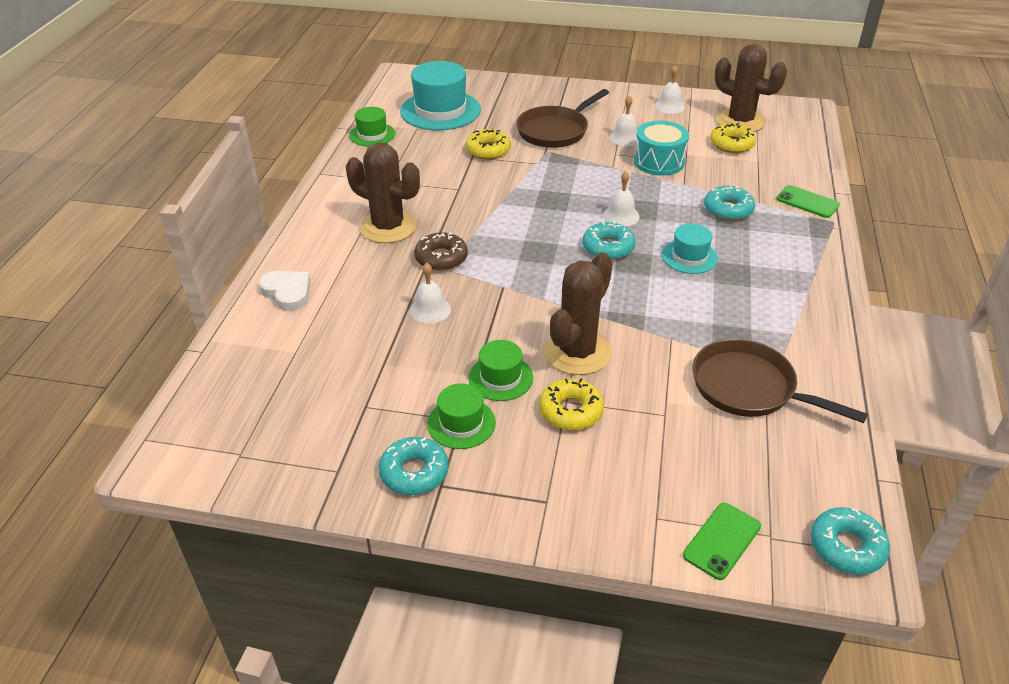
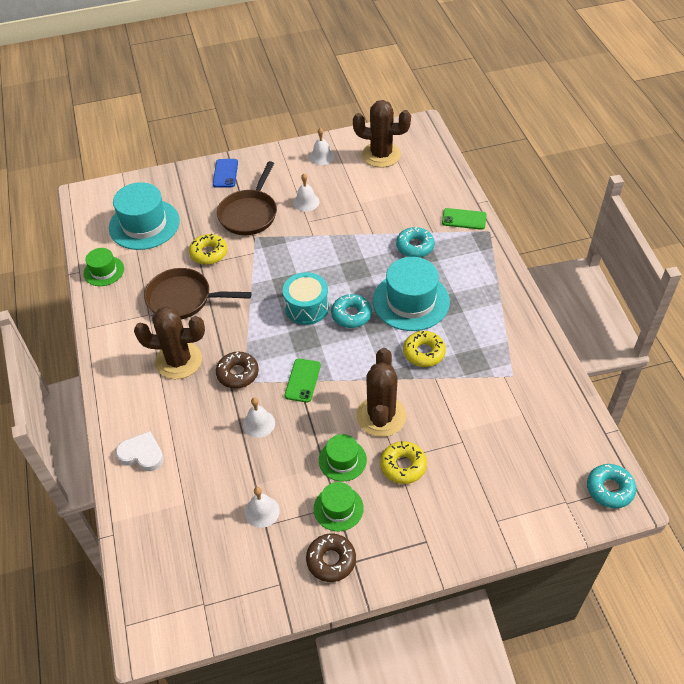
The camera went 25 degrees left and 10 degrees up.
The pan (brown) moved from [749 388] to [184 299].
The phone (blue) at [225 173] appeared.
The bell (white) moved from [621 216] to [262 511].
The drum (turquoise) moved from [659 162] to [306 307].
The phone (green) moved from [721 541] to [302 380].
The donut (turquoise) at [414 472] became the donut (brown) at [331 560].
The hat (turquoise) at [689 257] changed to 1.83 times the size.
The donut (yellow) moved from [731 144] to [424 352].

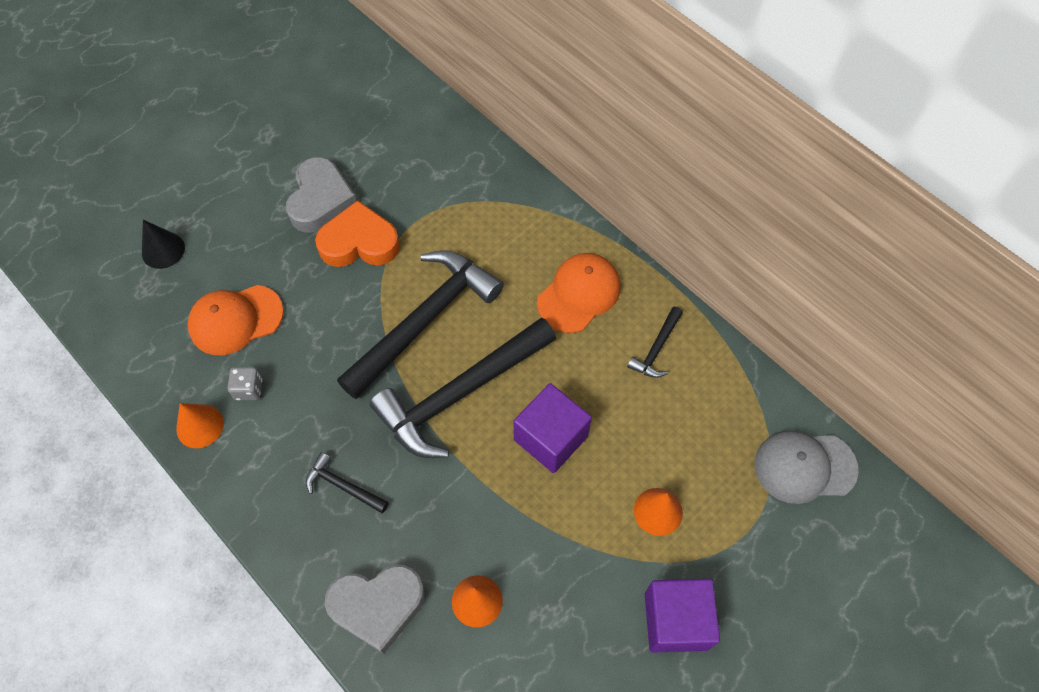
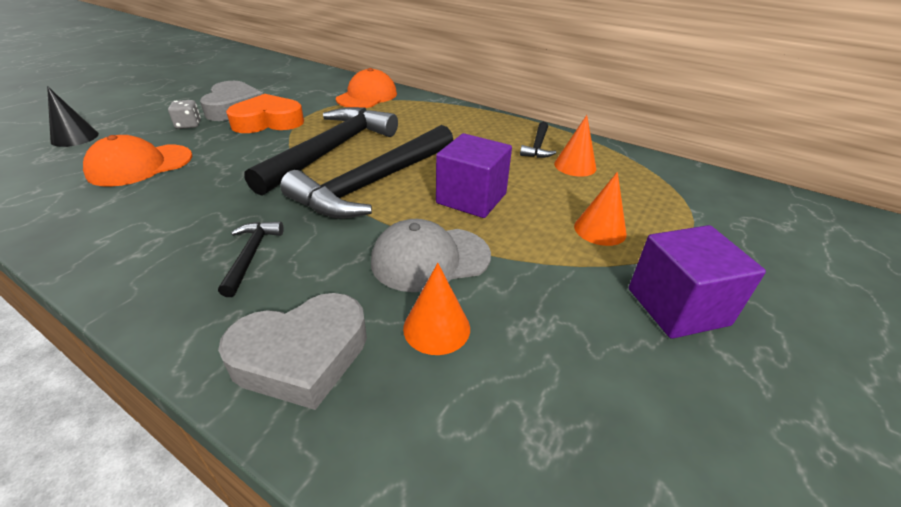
The camera went 15 degrees left and 25 degrees down.
The dice (grey) moved from [248 389] to [188 125].
The hammer (black) at [343 486] turned 75 degrees clockwise.
The cap (orange) moved from [579 294] to [367 96].
The cap (grey) moved from [804 467] to [430 258].
The cone (orange) moved from [200 426] to [575 166].

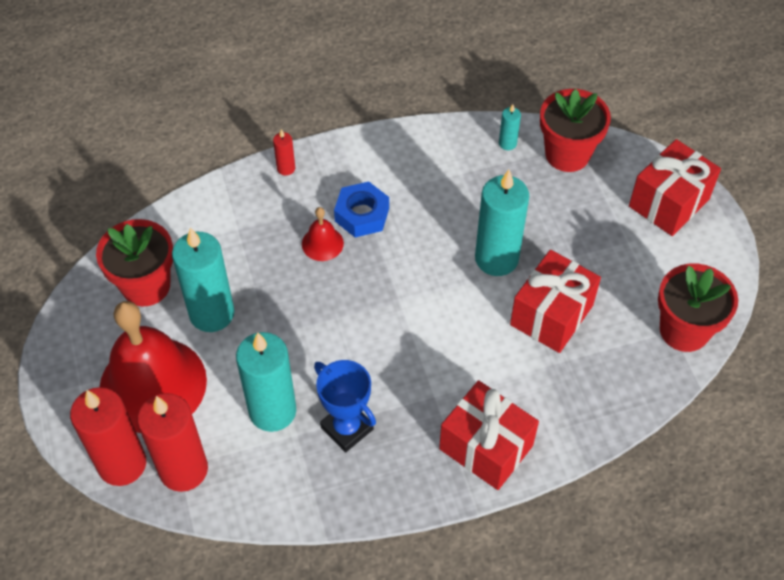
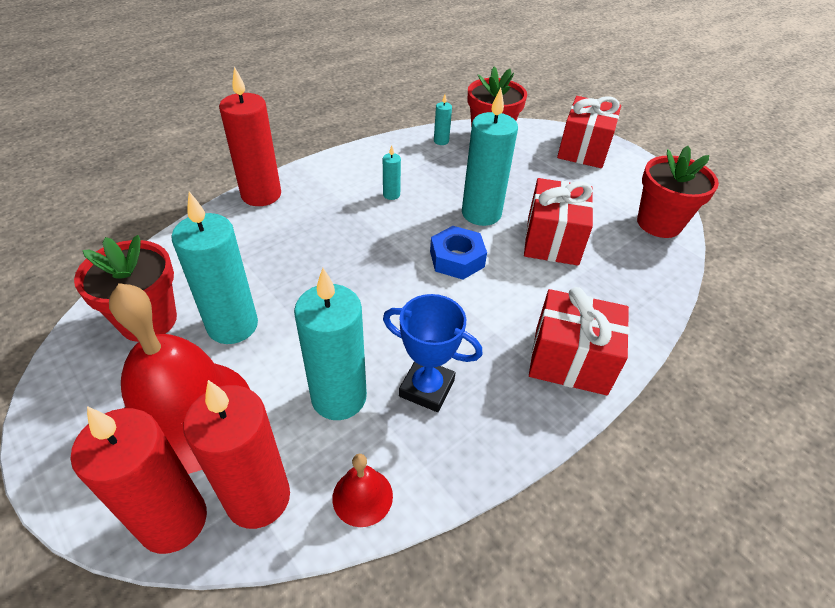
The camera went 25 degrees left and 10 degrees down.
The candle (red) at [286 168] changed to 2.26 times the size.
The bell (red) moved from [322 243] to [362 496].
The candle (turquoise) at [391 195] appeared.
The nut (blue) moved from [362 215] to [457 259].

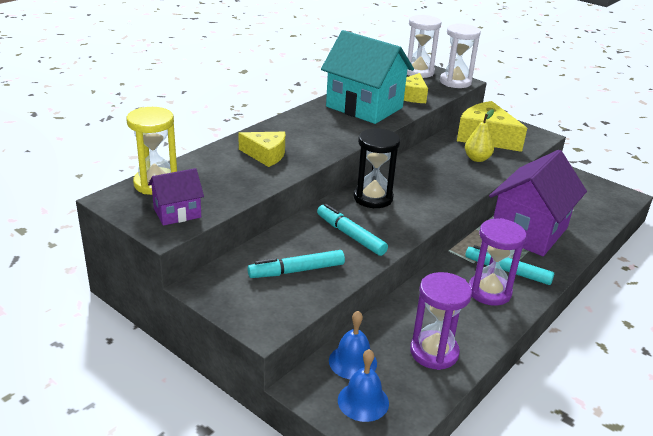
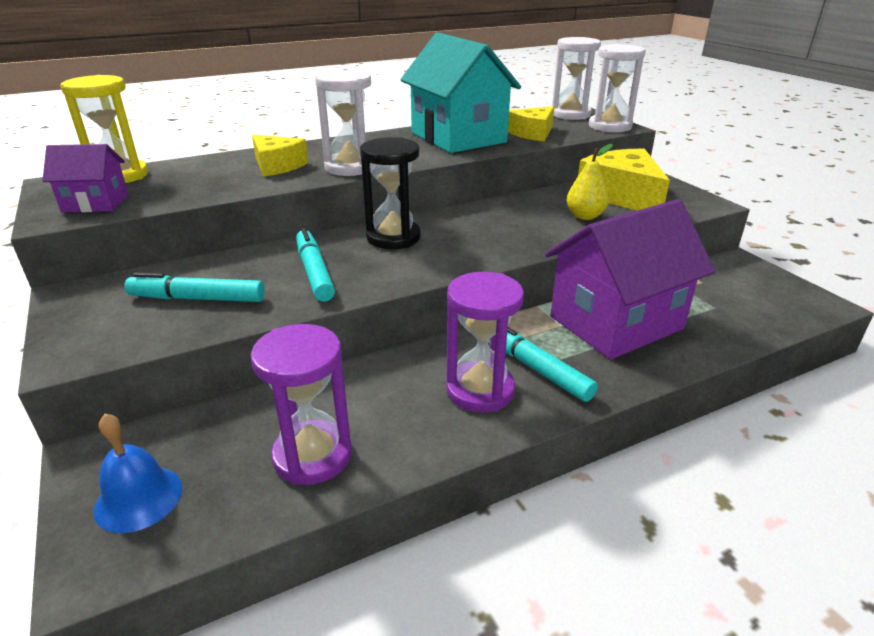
The camera went 25 degrees right and 0 degrees up.
The hourglass (white) at [350 167] appeared.
The bell (blue) at [352 361] disappeared.

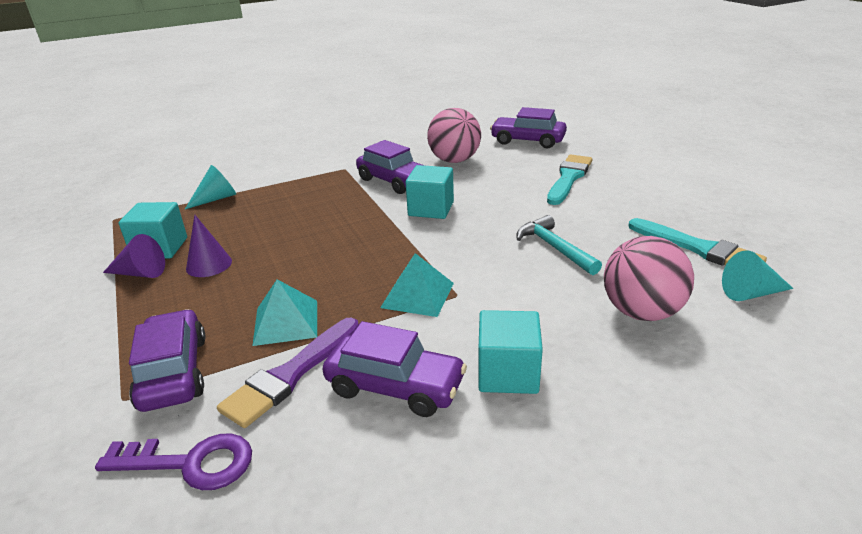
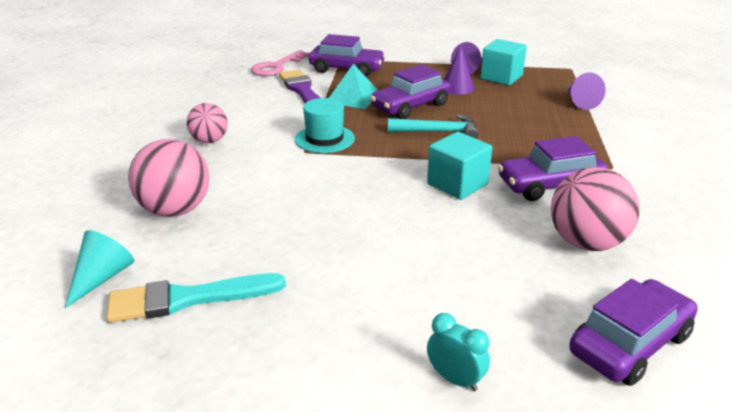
The camera went 120 degrees right and 0 degrees up.
The cube (turquoise) at [508 373] was replaced by the ball (pink) at [209 141].
The key (purple) at [190 463] became the key (pink) at [276 67].
The pyramid (turquoise) at [417 295] was replaced by the hat (turquoise) at [324 139].
The car (purple) moved from [395 386] to [410 106].
The hammer (turquoise) moved from [554 248] to [438 132].
The clock (turquoise) at [455 379] appeared.
The cone (turquoise) at [216 199] became the cone (purple) at [580 102].
The brush (turquoise) at [569 178] disappeared.

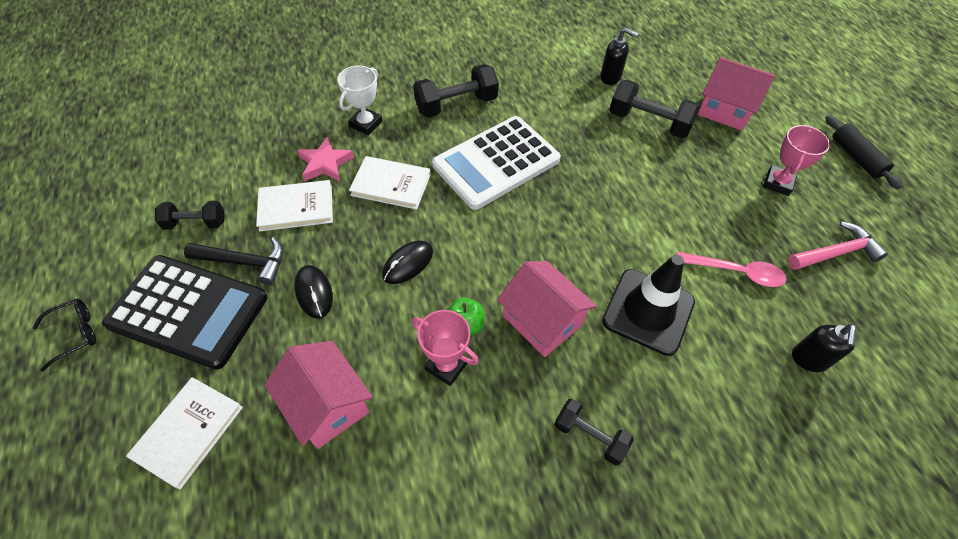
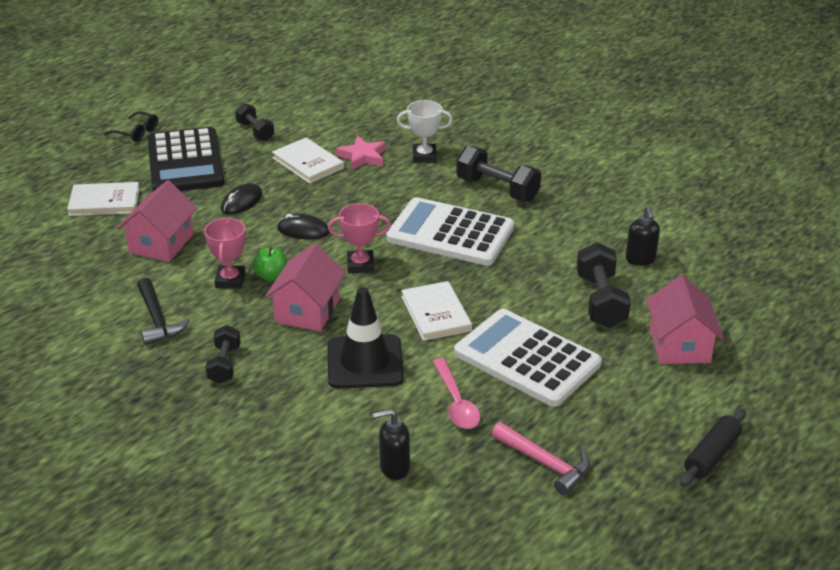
The camera went 60 degrees right and 20 degrees down.
The hammer (black) moved from [244 262] to [157 319].
The trophy (pink) moved from [778 183] to [360 265].
The book (white) moved from [391 185] to [436 313].
The calculator (white) at [527 358] appeared.

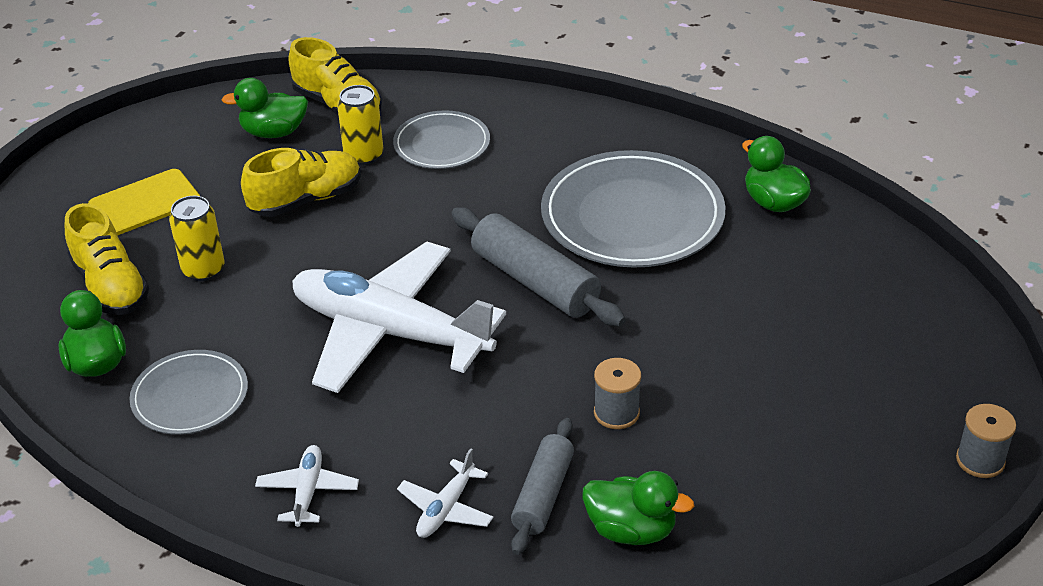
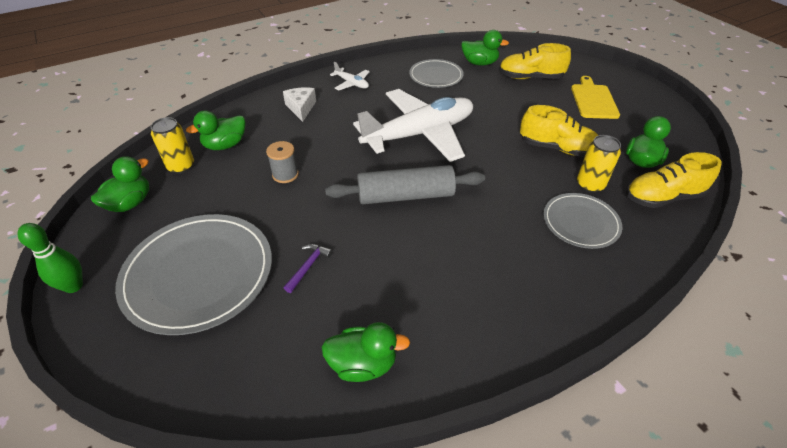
The camera went 125 degrees right and 5 degrees up.
The spool (grey) at [980 460] was replaced by the bowling pin (green) at [74 286].
The duck (green) at [130 203] appeared.
The plate (grey) moved from [632 216] to [199 274].
The can (yellow) moved from [203 269] to [181 166].
The plane (white) at [446 508] was replaced by the cheese (white) at [301 108].
The hammer (purple) at [308 266] appeared.
The shoe (yellow) at [306 200] turned 75 degrees counterclockwise.
The rolling pin (grey) at [543 495] disappeared.

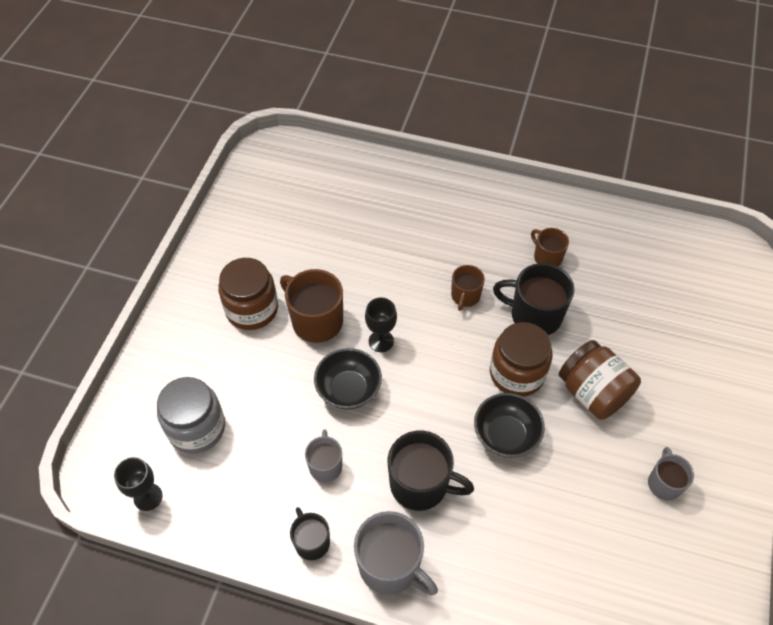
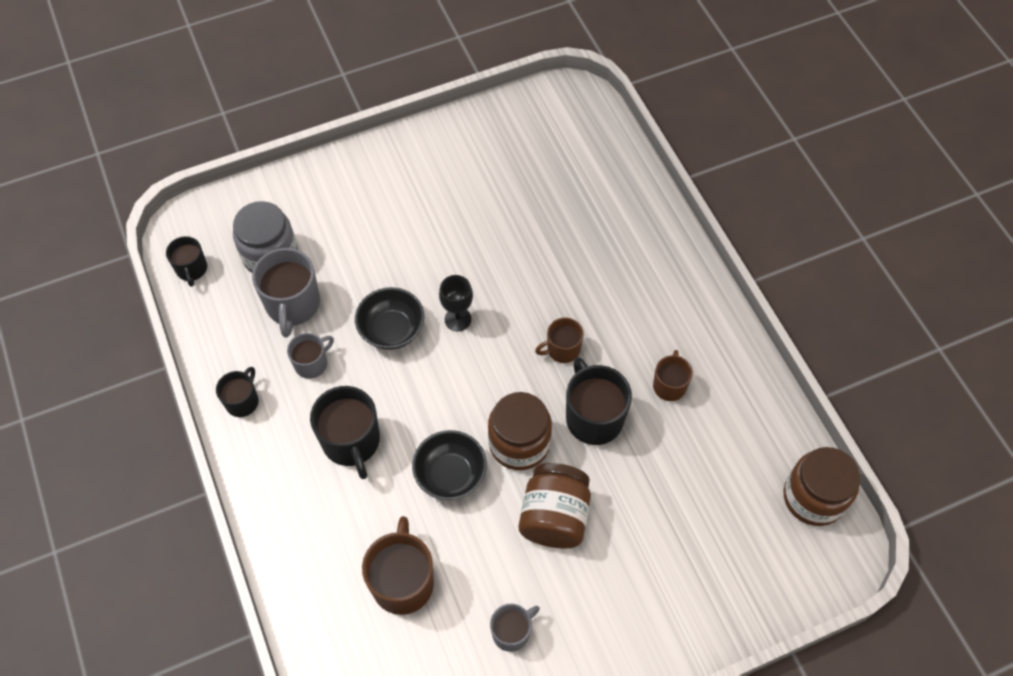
The camera went 50 degrees right and 5 degrees up.
The goblet (black) at [148 497] was replaced by the mug (black) at [192 269].
The mug (grey) moved from [391 566] to [293 305].
The mug (brown) moved from [316 321] to [403 581].
The jar (brown) moved from [252 309] to [813 497].

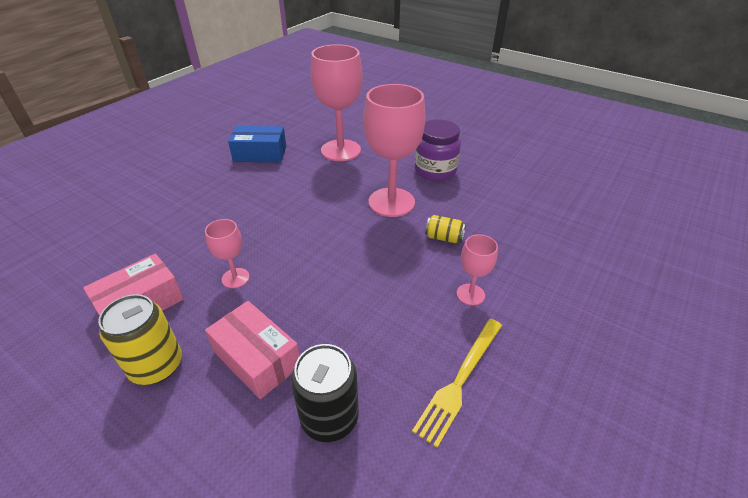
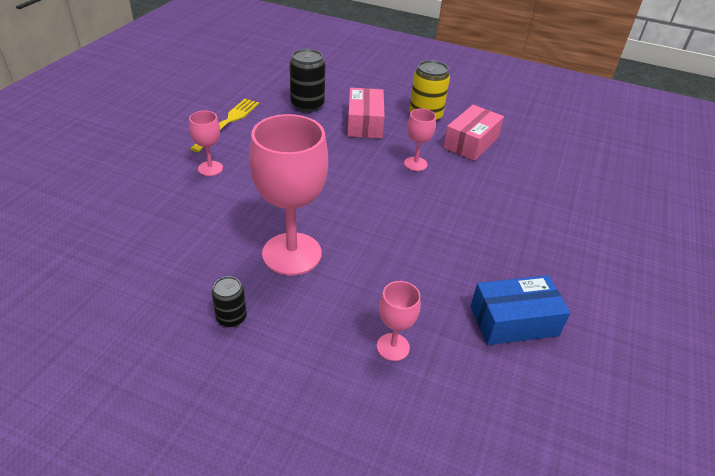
The camera went 165 degrees right and 0 degrees up.
The jar (purple) at [435 171] was replaced by the can (black) at [231 318].
The box (pink) at [257 358] turned 60 degrees clockwise.
The goblet (pink) at [340 150] changed to 0.48 times the size.
The can (yellow) at [444 238] disappeared.

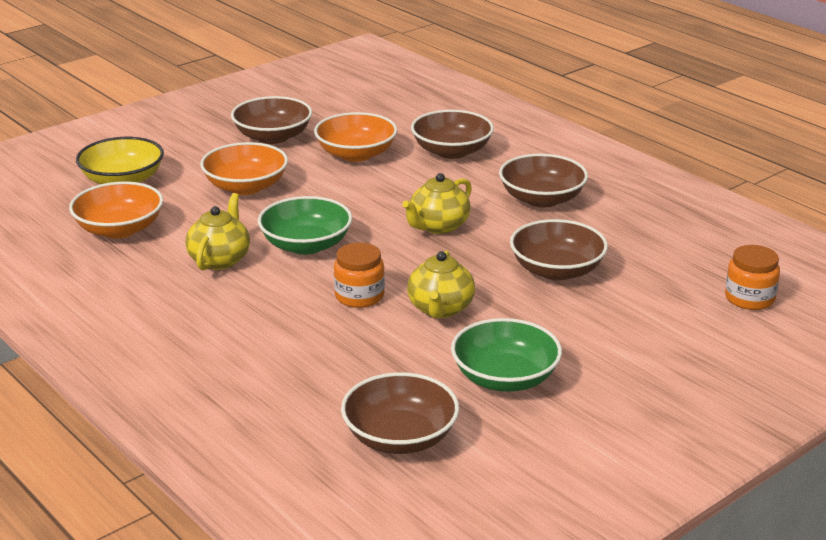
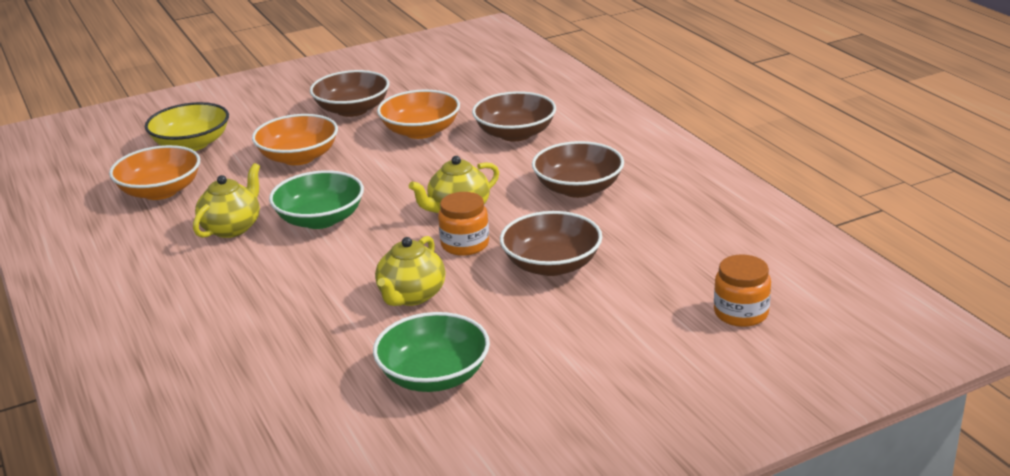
The camera went 15 degrees right and 0 degrees up.
The jar (orange) moved from [359 296] to [465 244].
The bowl (brown) at [400 437] disappeared.

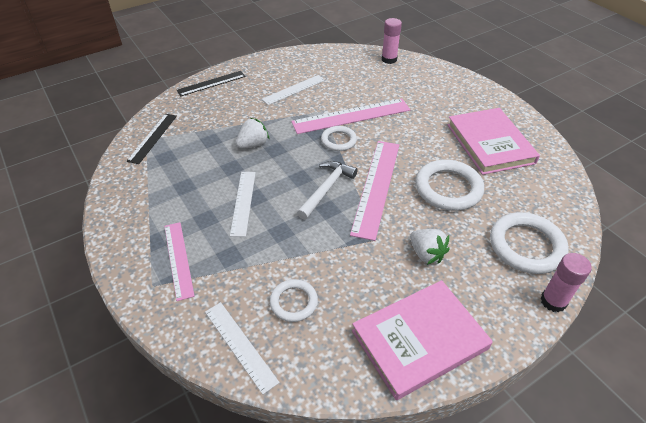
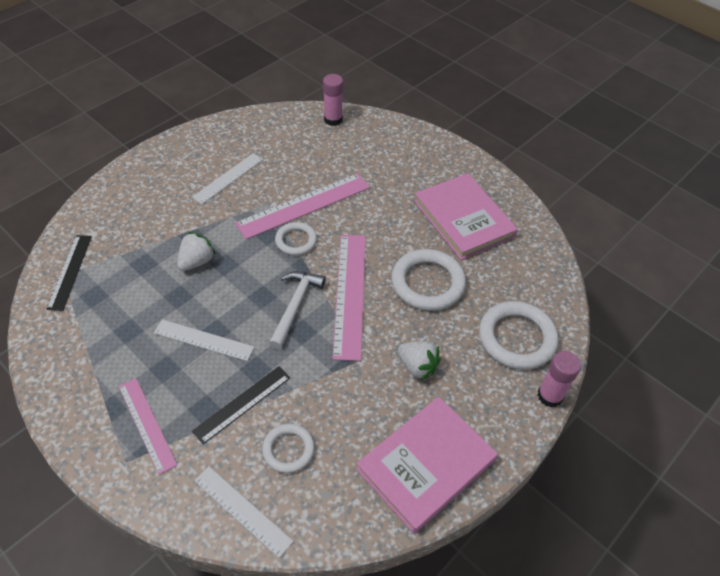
The camera went 15 degrees left and 5 degrees up.
The ruler (white) at [243 202] turned 60 degrees counterclockwise.
The ruler (black) moved from [211 83] to [242 404].

